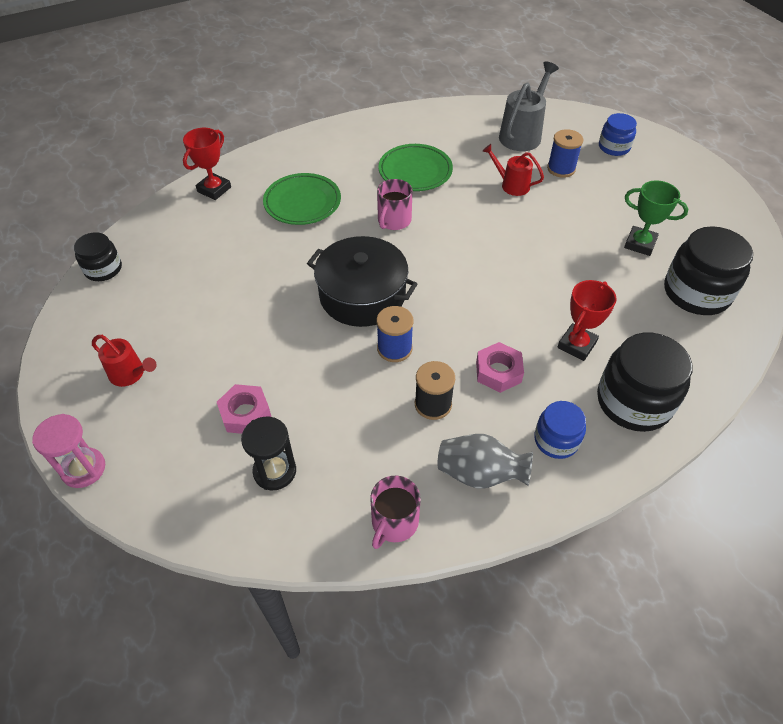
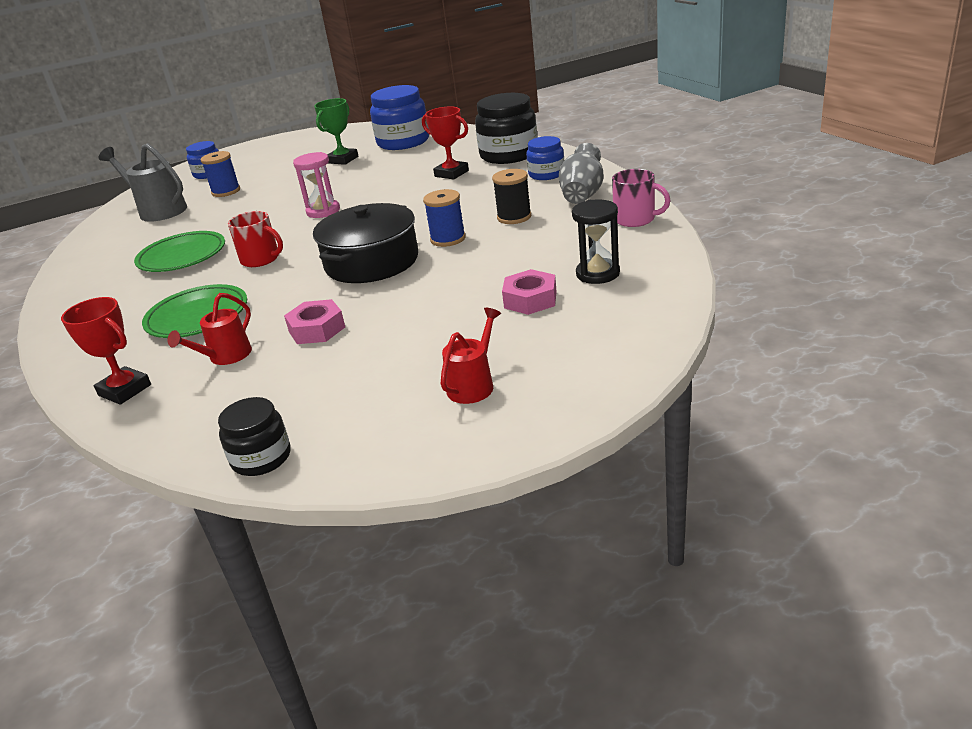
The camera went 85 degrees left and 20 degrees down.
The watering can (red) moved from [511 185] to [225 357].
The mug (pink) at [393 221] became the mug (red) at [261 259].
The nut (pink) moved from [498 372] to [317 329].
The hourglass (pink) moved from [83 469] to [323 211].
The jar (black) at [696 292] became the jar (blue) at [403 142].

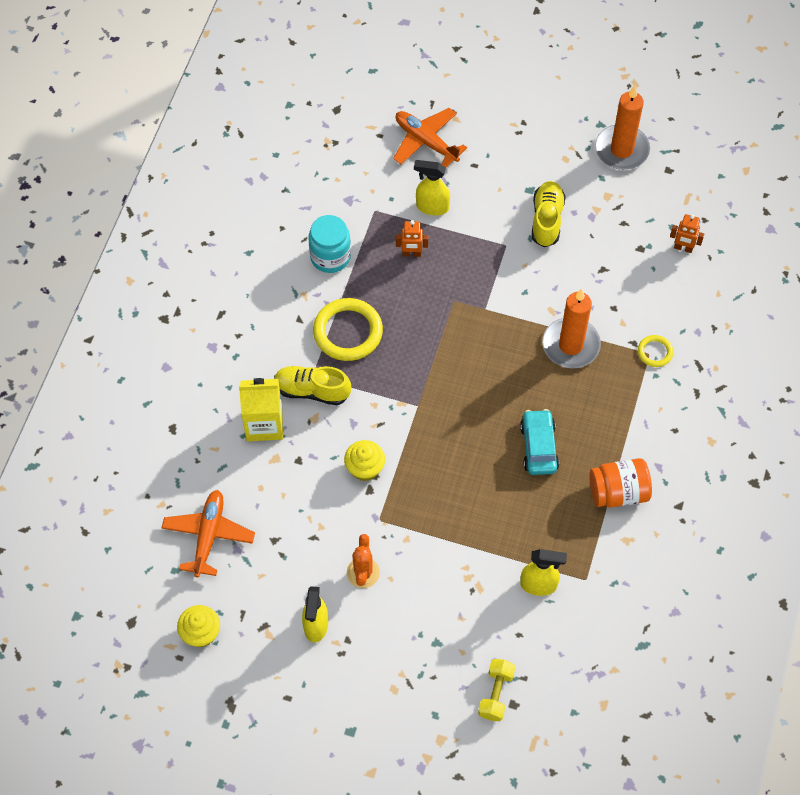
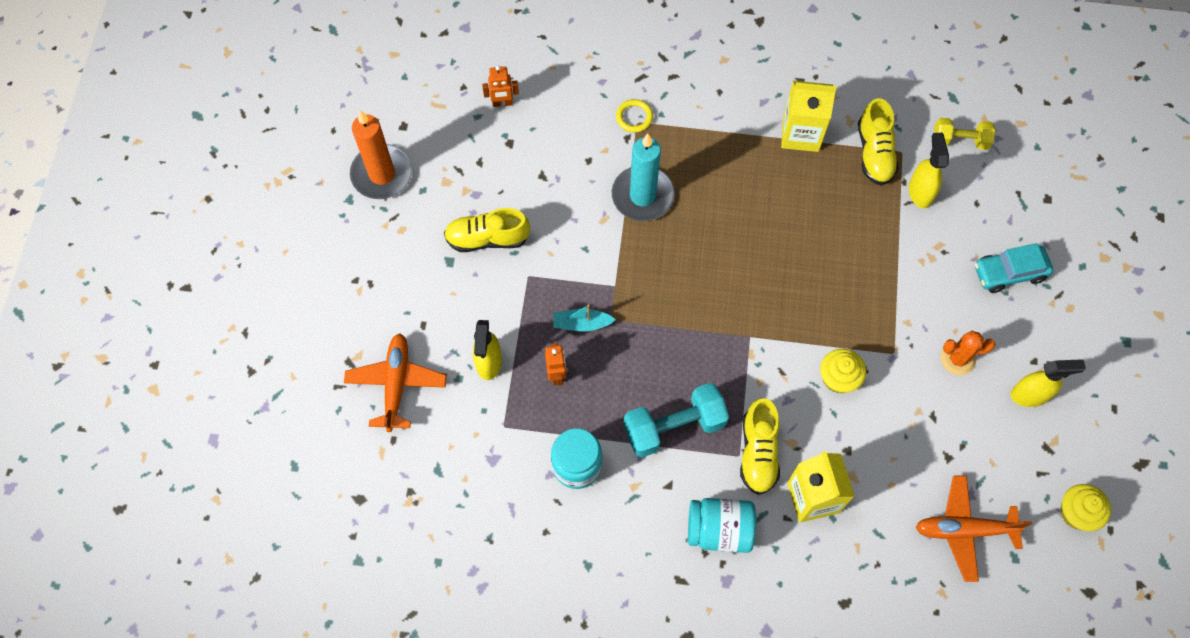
The camera went 100 degrees left and 5 degrees up.
The plane (orange) at [426 142] turned 150 degrees clockwise.
The robot (orange) at [683 248] turned 75 degrees clockwise.
The boat (turquoise) at [581 324] appeared.
The candle (orange) at [571 345] became the candle (turquoise) at [642 195].
The ring (yellow) at [348 332] was replaced by the dumbbell (turquoise) at [674 427].
The jar (turquoise) at [719 530] appeared.
The jar (orange) at [618 492] was replaced by the carton (yellow) at [801 134].
The shoe (yellow) at [874 153] appeared.
The dumbbell (yellow) moved from [496 694] to [960 140].
The car (turquoise) moved from [539 447] to [1009 272].

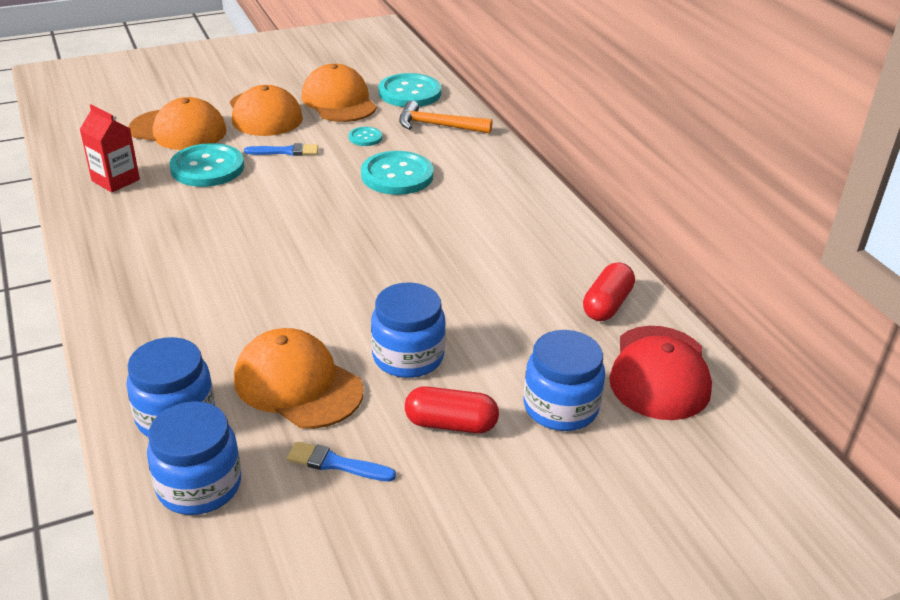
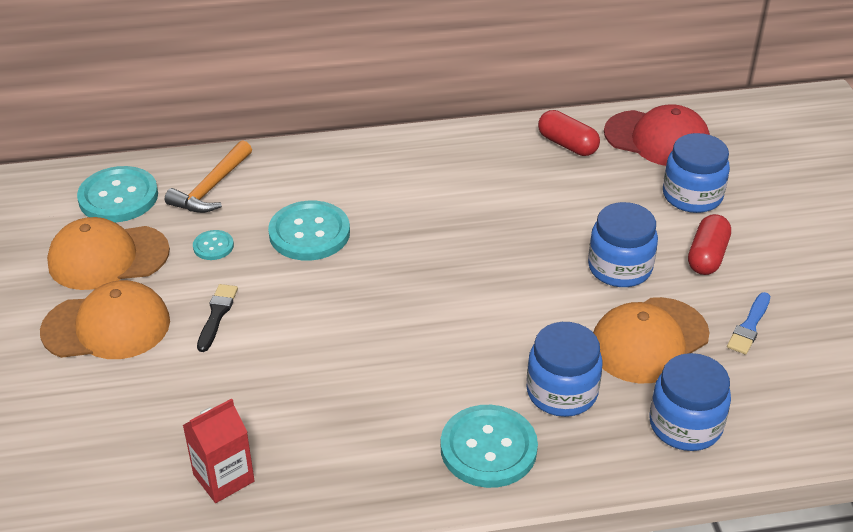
The camera went 75 degrees left and 5 degrees up.
The brush (blue) at [285 151] became the brush (black) at [217 315].
The button (turquoise) moved from [207 168] to [488 448].
The jar (blue) moved from [199 485] to [561 392].
The cap (orange) at [178 130] disappeared.

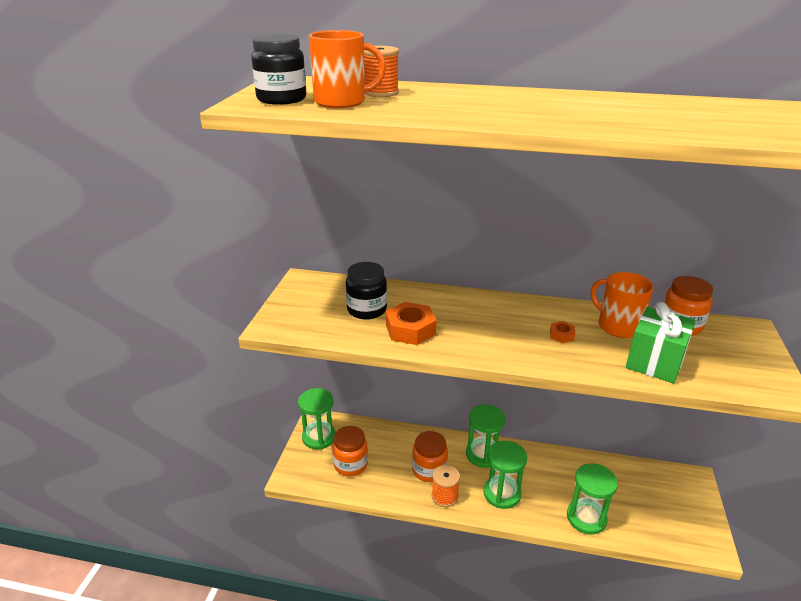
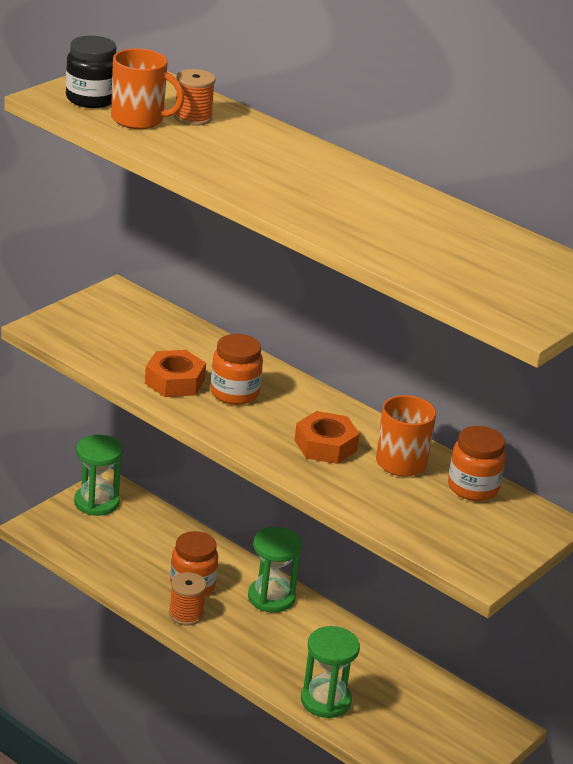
The camera went 25 degrees right and 0 degrees up.
The jar (orange) moved from [350 465] to [234 393].
The nut (orange) at [561 335] changed to 1.99 times the size.
The jar (black) at [367 310] disappeared.
The hourglass (green) at [502 494] disappeared.
The gift (green) at [654 362] disappeared.

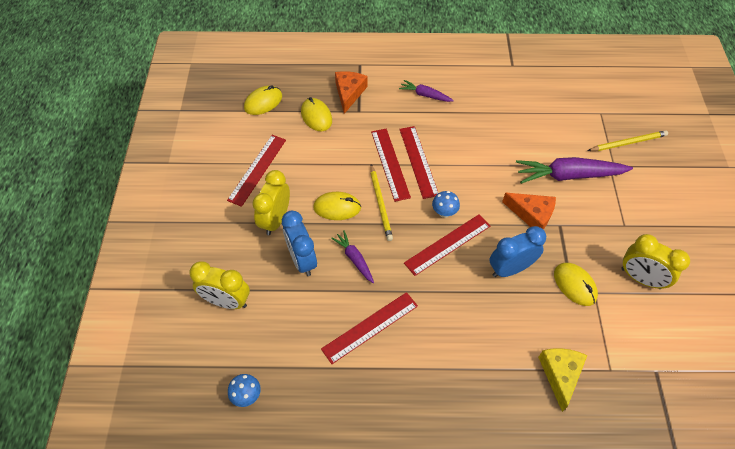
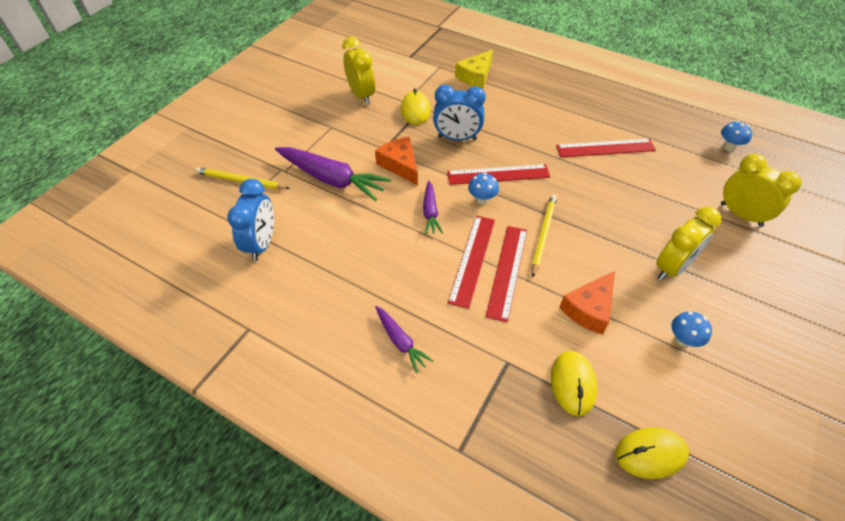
The camera went 150 degrees left and 5 degrees down.
The clock (blue) moved from [302 260] to [262 244].
The carrot (purple) moved from [354 259] to [430 212].
The cheese (orange) moved from [349 93] to [589 308].
The ruler (red) at [257 169] was replaced by the mushroom (blue) at [682 340].
The mouse (yellow) at [337 207] disappeared.

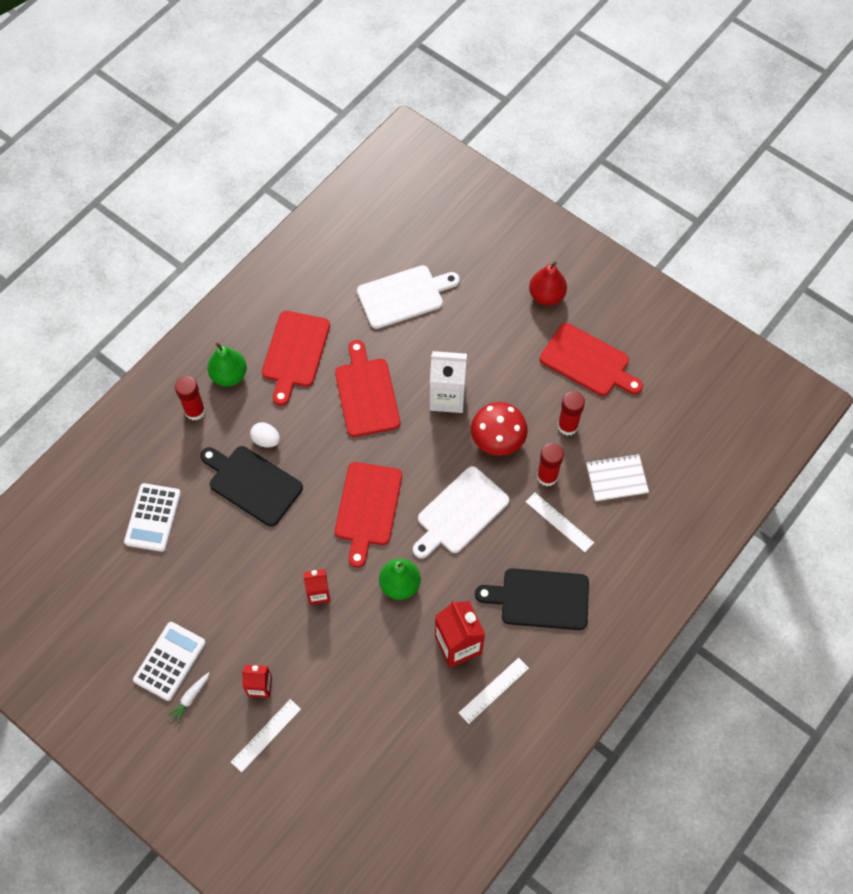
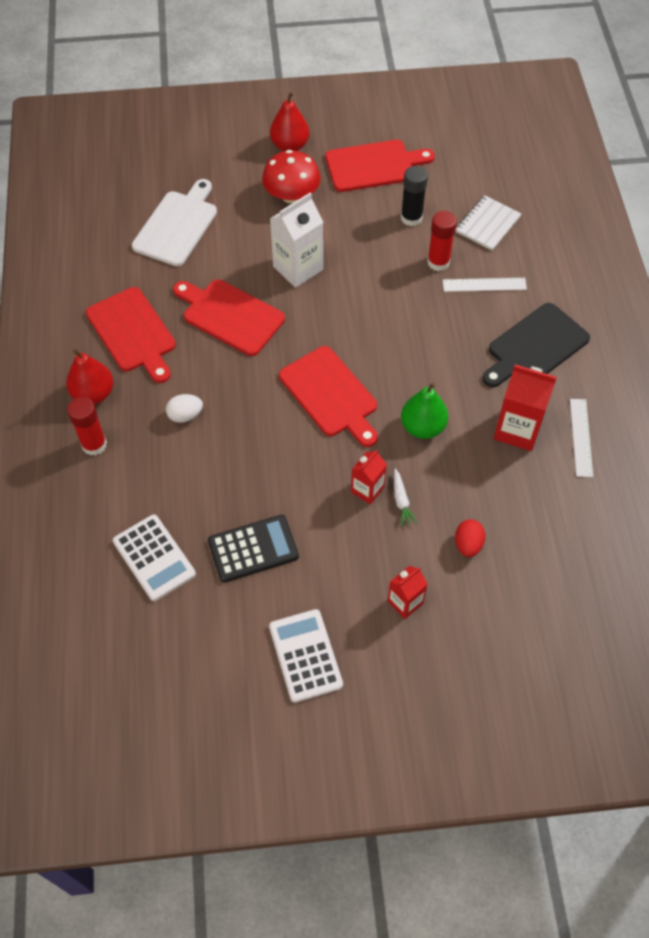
The camera went 45 degrees left and 5 degrees down.
The pear (green) at [229 375] became the pear (red) at [93 394].
The calculator (black) at [253 549] appeared.
The mushroom (red) moved from [498 439] to [292 195].
The carrot (white) moved from [190 698] to [401 501].
The glue stick (red) at [567 426] became the glue stick (black) at [411 218].
The egg (red) at [468 544] appeared.
The cutting board (black) at [252 484] disappeared.
The ruler (white) at [266 735] disappeared.
The cutting board (white) at [460 513] disappeared.

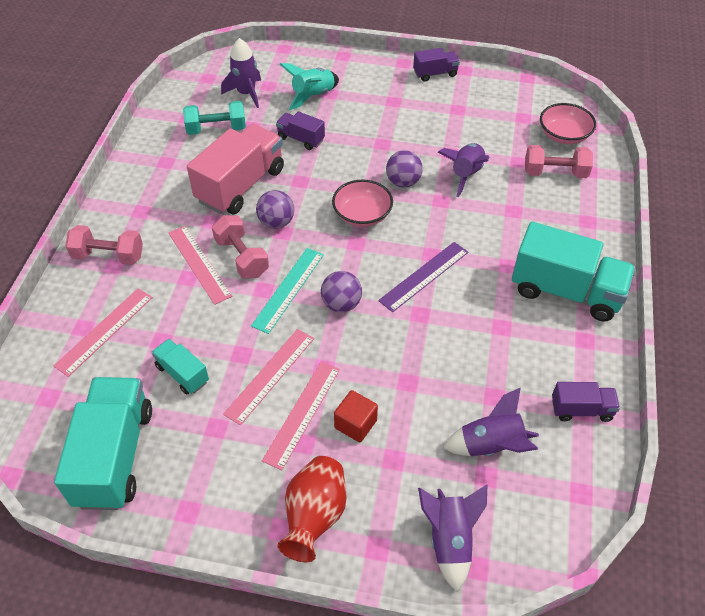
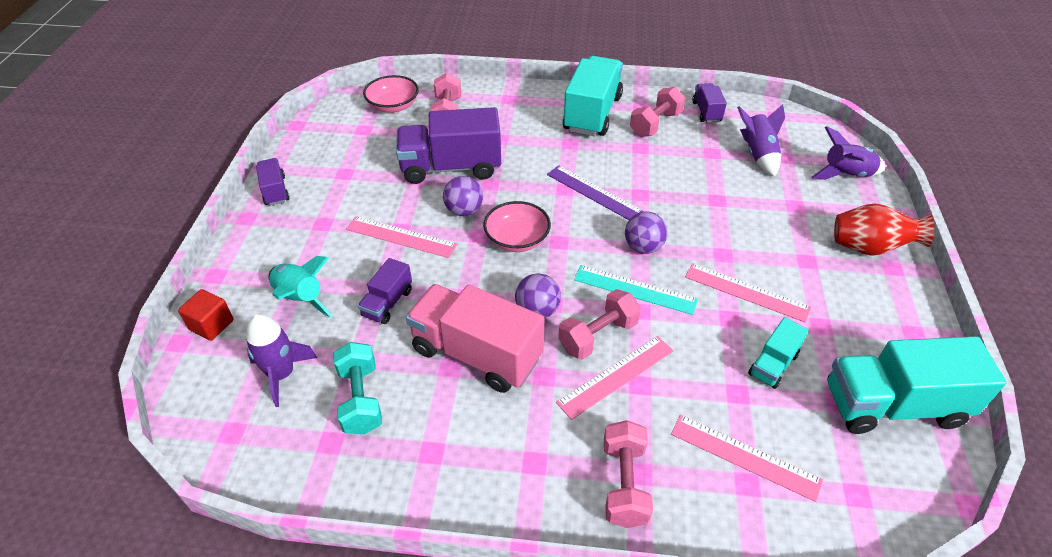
The camera went 95 degrees left and 5 degrees down.
The cube (red) moved from [355 424] to [211 325].
The ruler (pink) moved from [302 413] to [401 237].
The rocket (purple) at [465 174] was replaced by the truck (purple) at [451 167].
The dumbbell (pink) at [655 124] appeared.

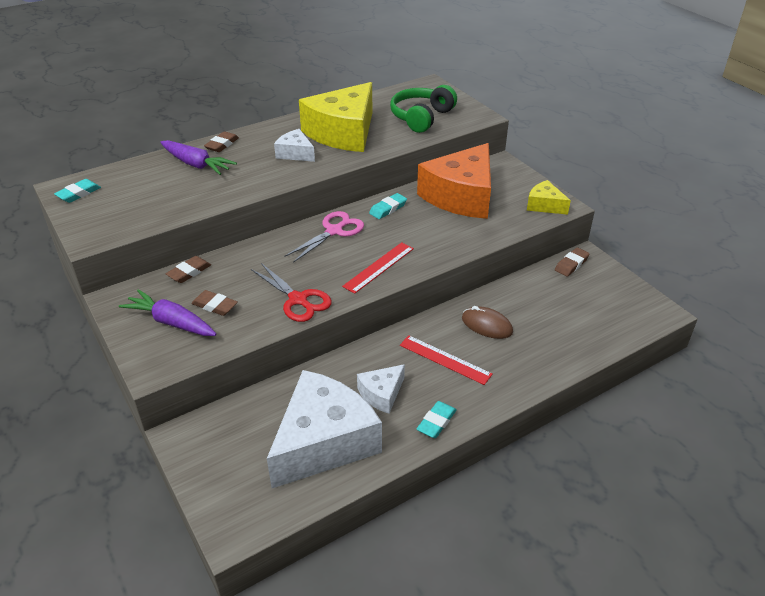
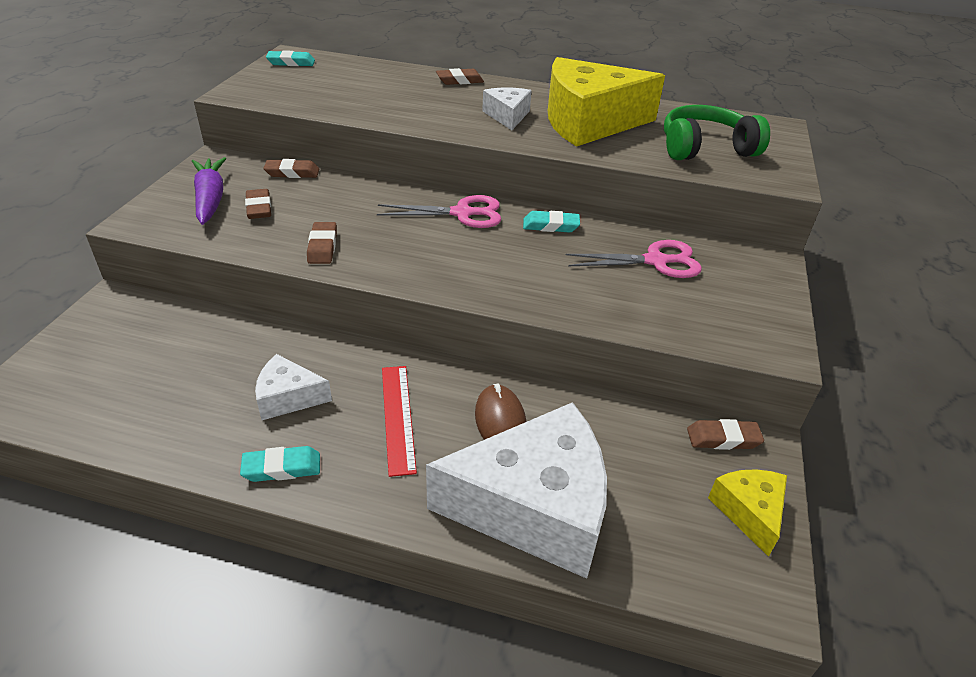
The camera went 45 degrees right and 0 degrees up.
The scissors (red) at [298 300] was replaced by the eraser (brown) at [322 247].
The cheese (white) moved from [323 442] to [534 507].
The cheese (orange) at [461 196] was replaced by the scissors (pink) at [655 261].
The cheese (yellow) moved from [544 205] to [749 512].
The carrot (purple) at [196 164] disappeared.
The ruler (red) at [379 267] disappeared.

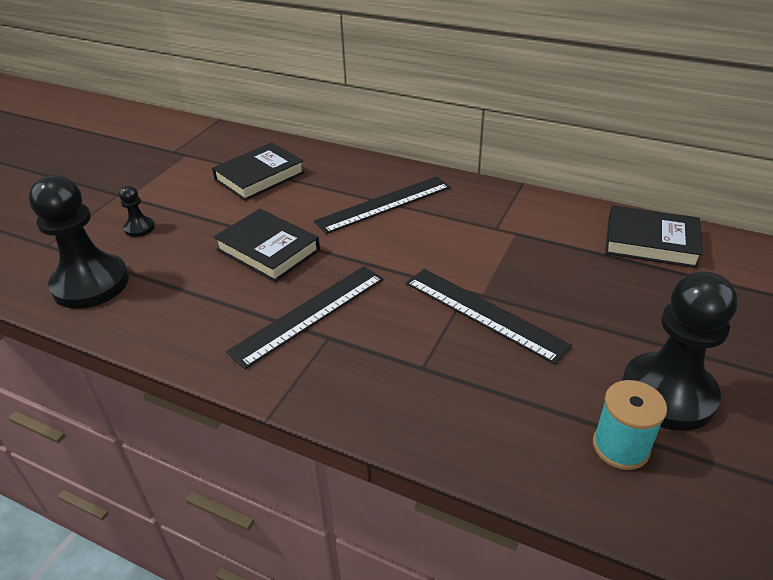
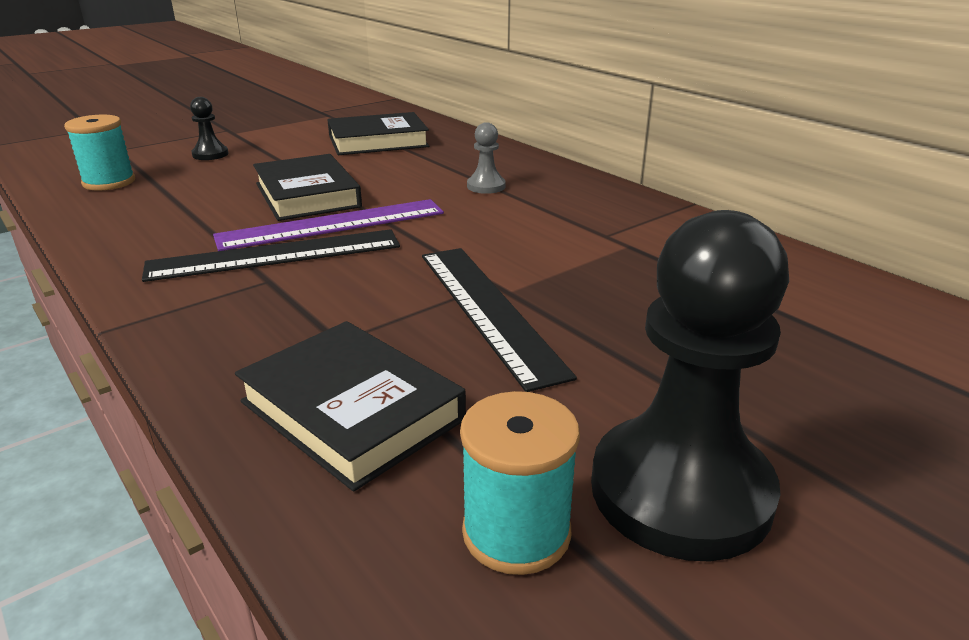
The camera went 25 degrees right and 10 degrees down.
The pawn (black) at [91 284] was replaced by the spool (turquoise) at [109 182].
The ruler (purple) at [332 224] appeared.
The book (black) moved from [650 242] to [352 411].
The ruler (black) at [384 204] was replaced by the pawn (grey) at [486 186].

